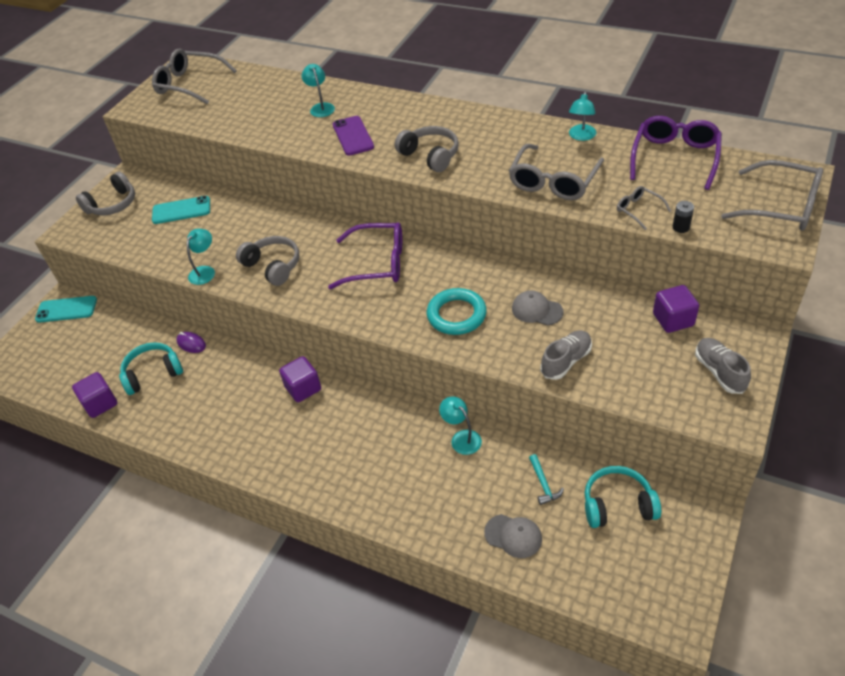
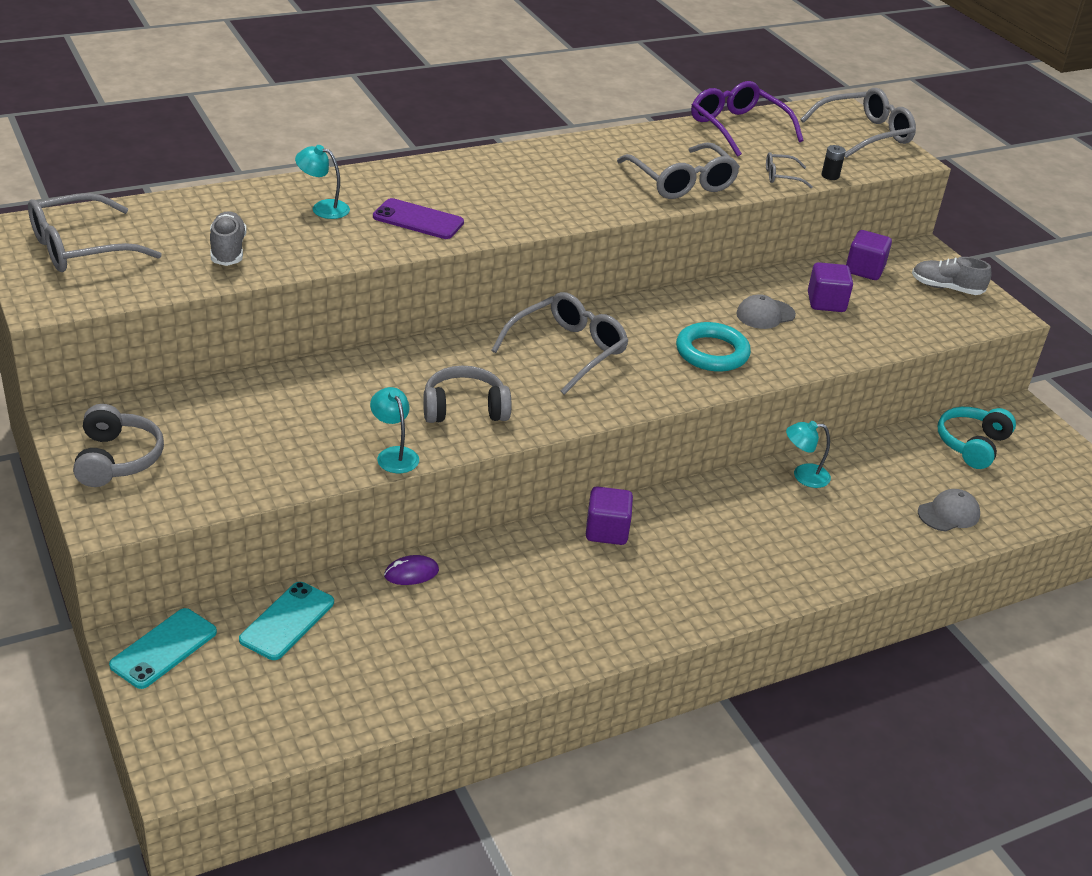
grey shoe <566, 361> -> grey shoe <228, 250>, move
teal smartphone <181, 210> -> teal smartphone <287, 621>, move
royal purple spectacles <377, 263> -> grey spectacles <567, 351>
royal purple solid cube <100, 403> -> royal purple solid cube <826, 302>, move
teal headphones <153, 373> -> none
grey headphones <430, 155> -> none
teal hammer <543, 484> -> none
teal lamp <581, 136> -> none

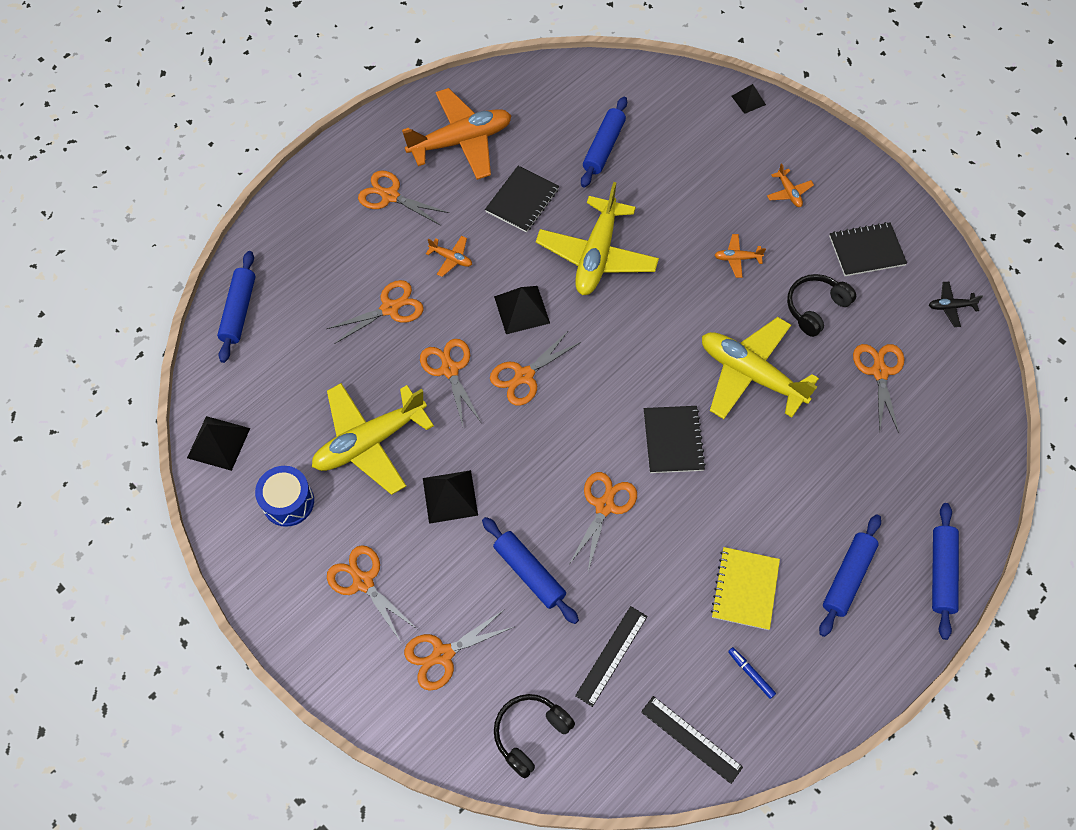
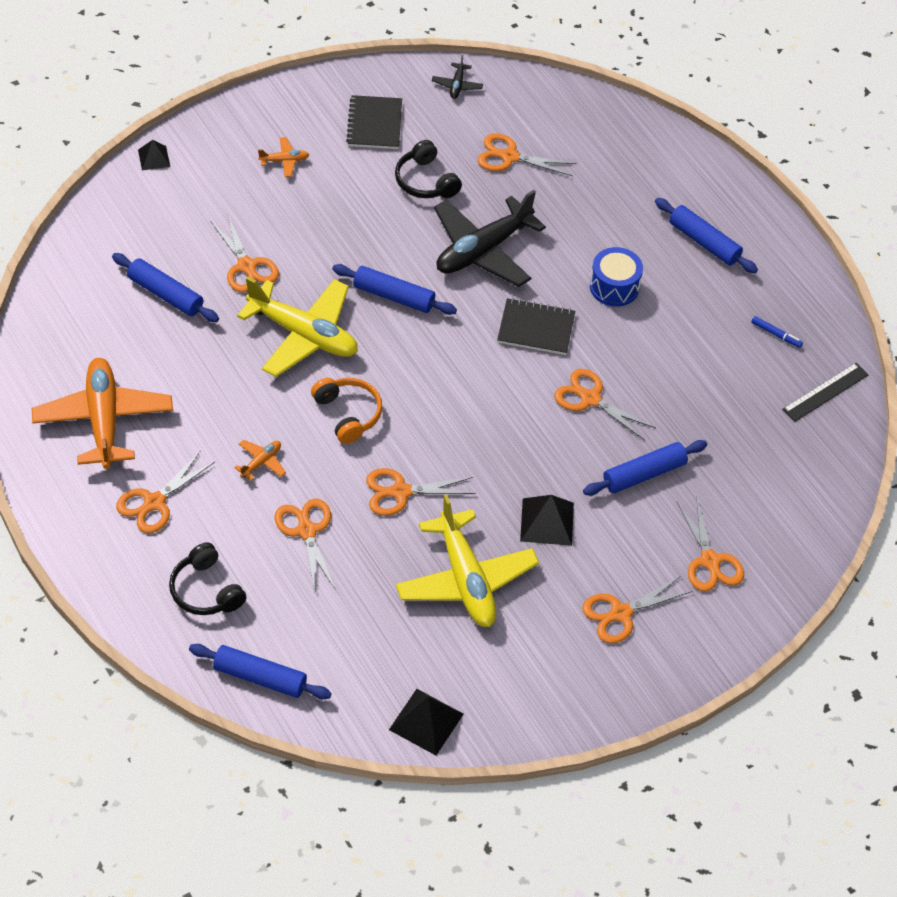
jet-black headphones <530, 733> -> jet-black headphones <206, 590>, move
bright orange pair of scissors <524, 376> -> bright orange pair of scissors <247, 266>, move
jet-black pyramid <522, 309> -> bright orange headphones <348, 414>
blue dough roller <941, 573> -> blue dough roller <393, 296>, move
golden aeroplane <750, 374> -> jet-black aeroplane <483, 250>
blue toy drum <288, 502> -> blue toy drum <614, 287>, move
blue marker <751, 673> -> blue marker <776, 334>, 120 degrees counterclockwise
jet-black notebook <522, 200> -> none
jet-black straightedge <611, 655> -> none
golden notebook <745, 589> -> none
bright orange aeroplane <737, 258> -> none

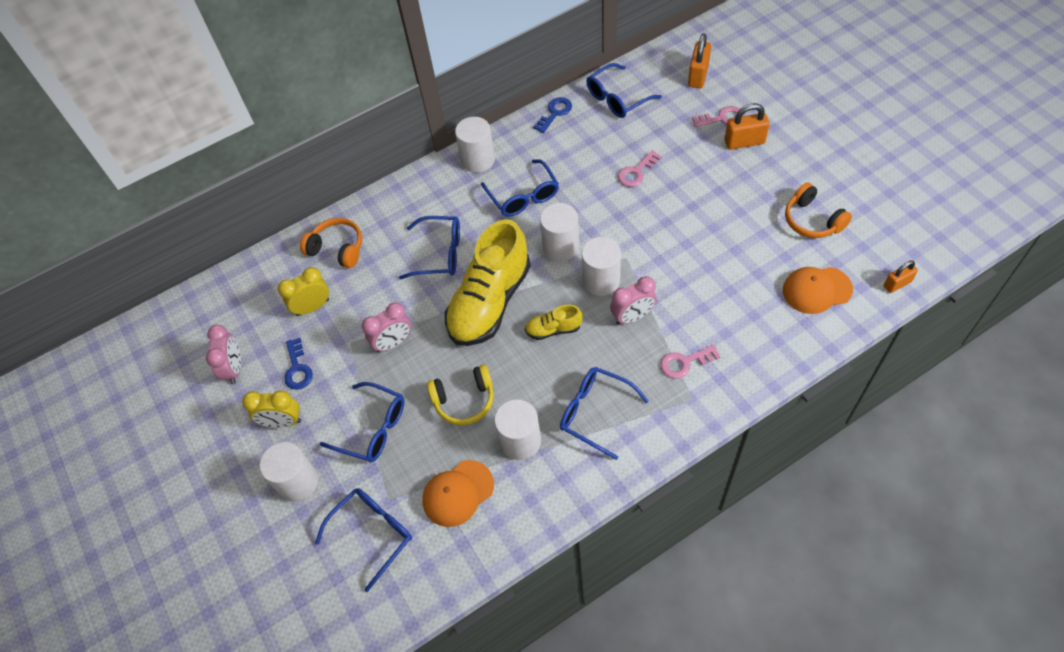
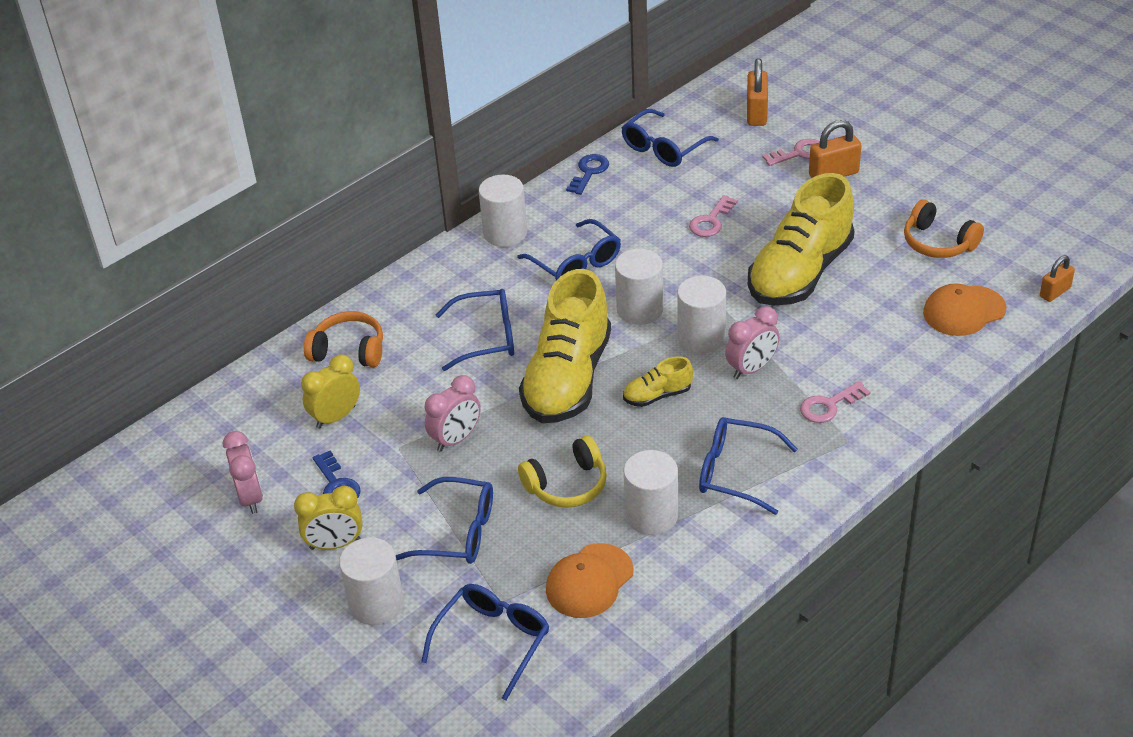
none -> golden shoe <800, 273>

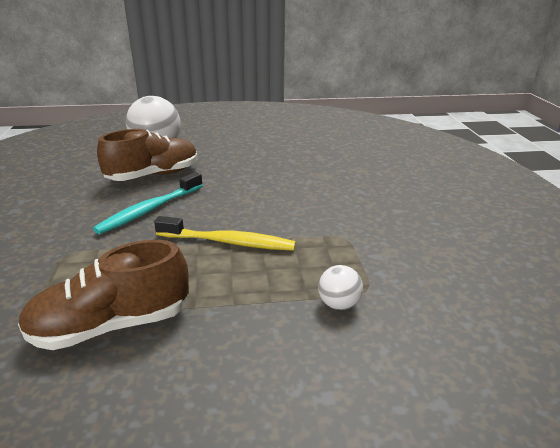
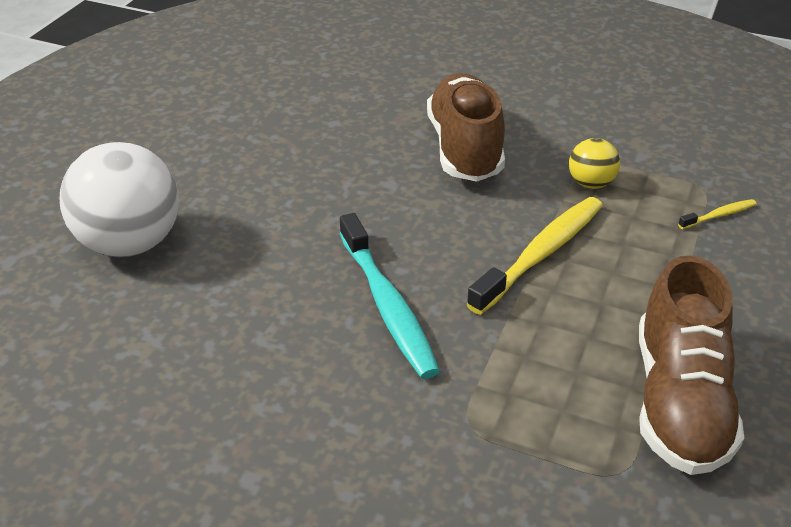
brown shoe <153, 175> -> brown shoe <465, 148>, move
none -> golden play ball <590, 183>
pure white play ball <338, 304> -> golden toothbrush <719, 215>

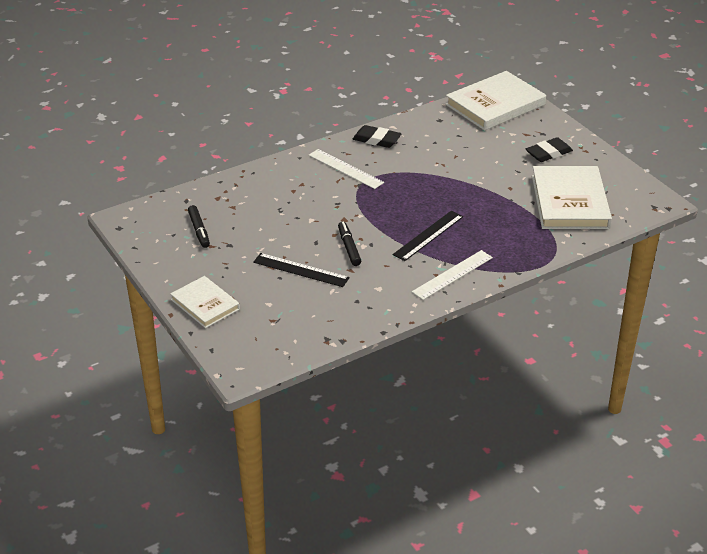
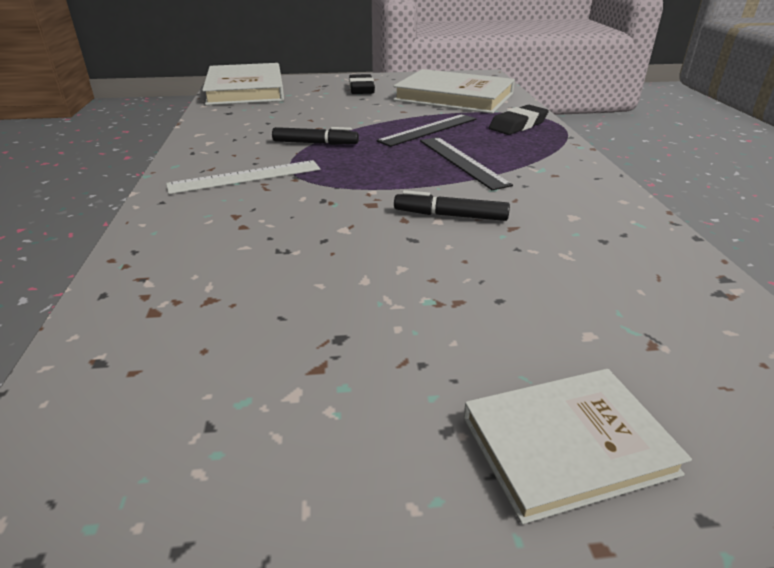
jet-black marker <199, 230> -> jet-black marker <315, 143>, move
jet-black straightedge <301, 270> -> jet-black straightedge <428, 130>, move
jet-black pencil eraser <376, 140> -> jet-black pencil eraser <518, 125>, move
pure white straightedge <452, 275> -> none

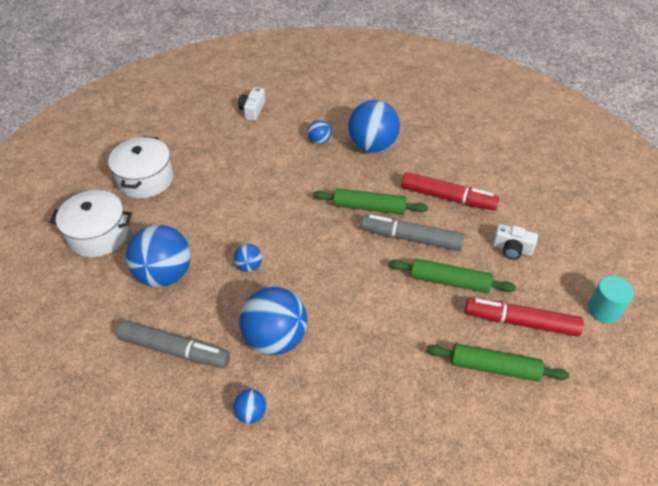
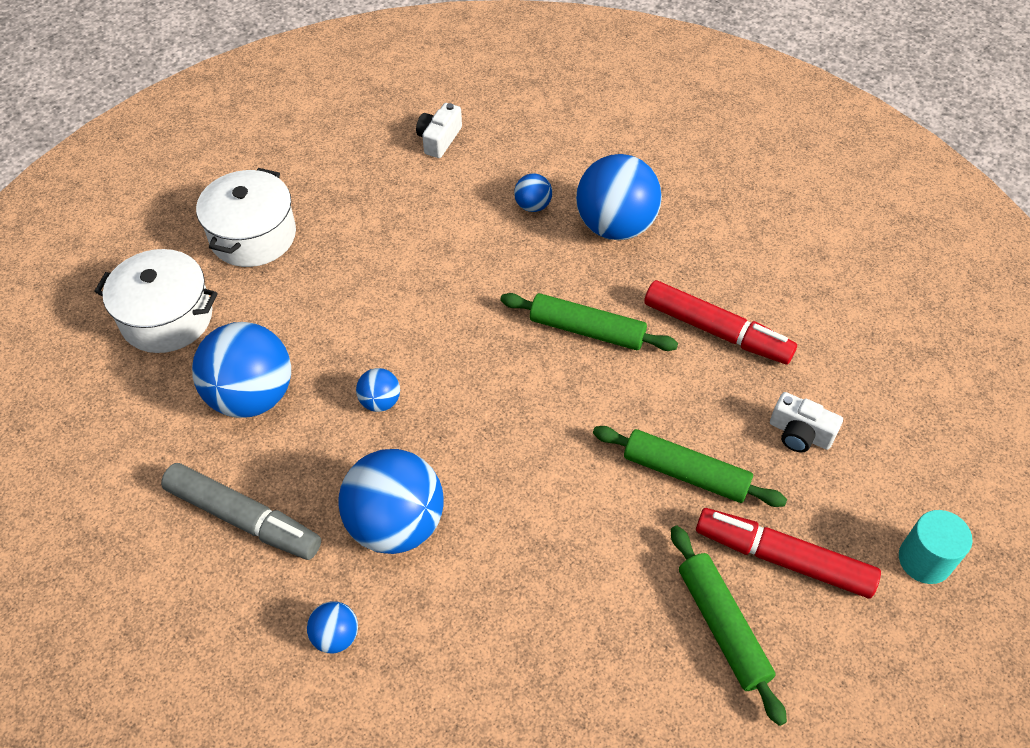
green dough roller <494, 368> -> green dough roller <722, 626>, 45 degrees clockwise
grey marker <411, 238> -> none

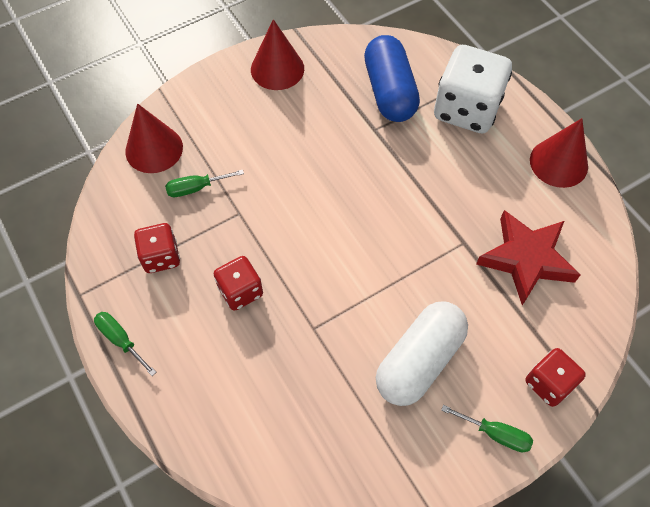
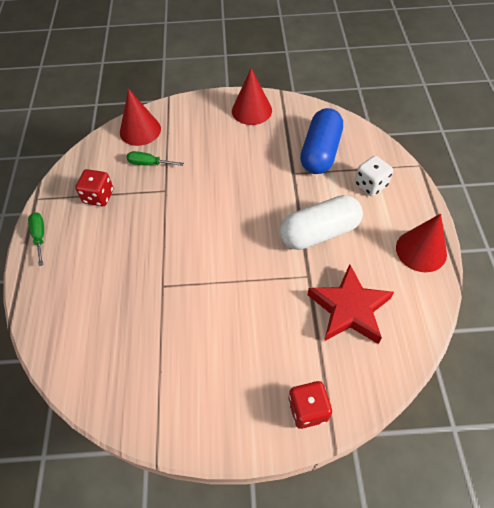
pure white pill <419, 360> -> pure white pill <319, 232>, move
pure white game die <466, 109> -> pure white game die <370, 185>, x0.55
crimson game die <240, 291> -> none
green screwdriver <495, 434> -> none

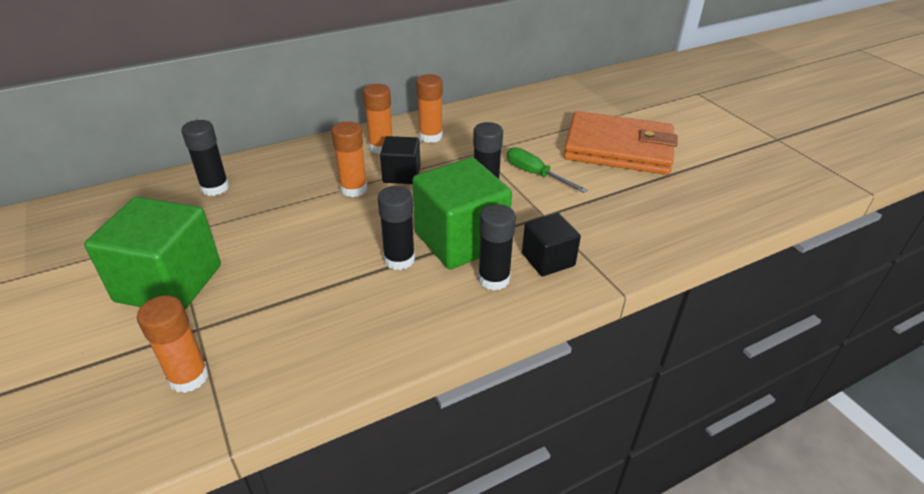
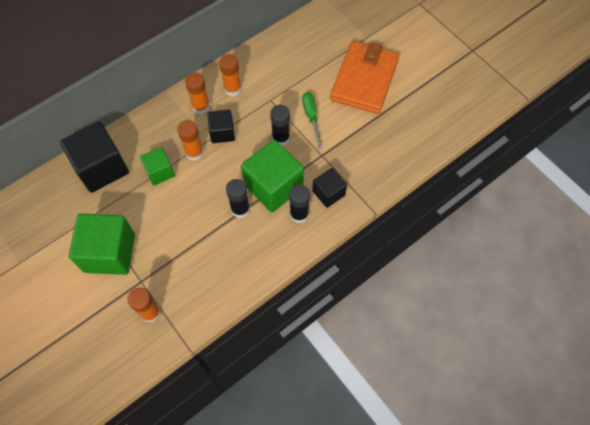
jet-black stick of glue <215, 188> -> jet-black solid cube <101, 168>
none -> green solid cube <160, 172>
green screwdriver <535, 174> -> green screwdriver <311, 117>, 45 degrees clockwise
bright orange wallet <618, 149> -> bright orange wallet <364, 80>, 75 degrees counterclockwise

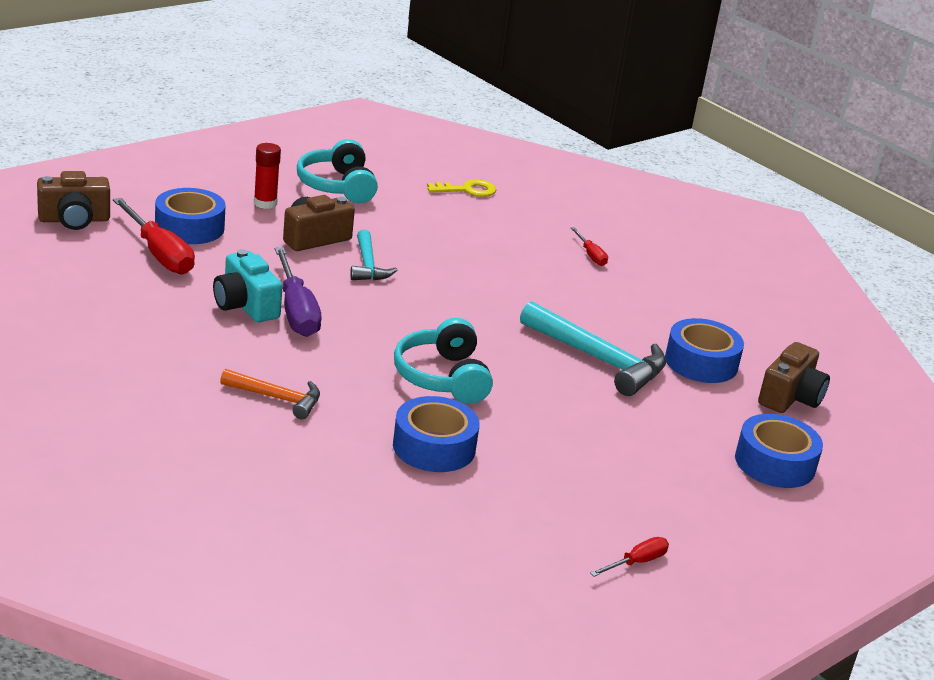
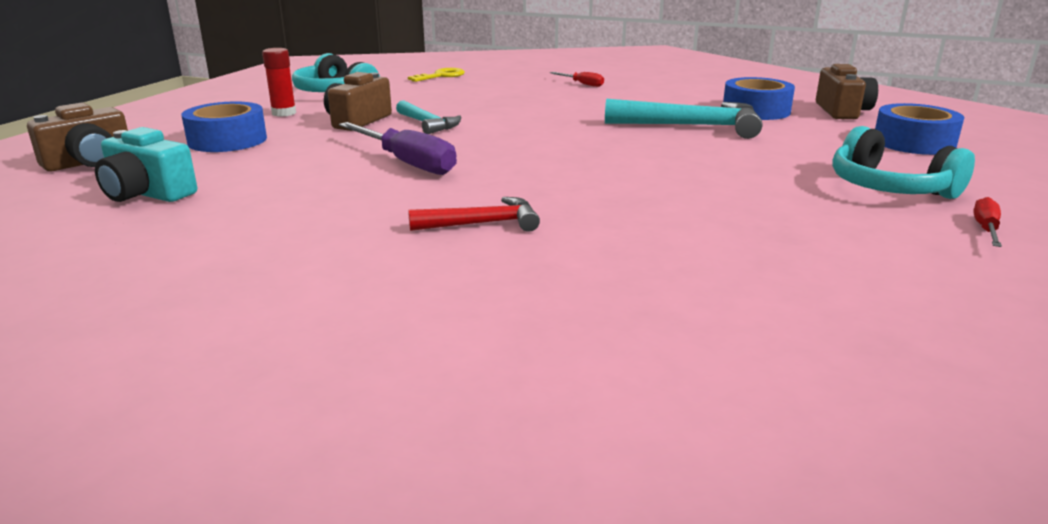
teal compact camera <245, 305> -> teal compact camera <147, 194>, move
bright orange hammer <277, 398> -> crimson hammer <482, 224>
teal headphones <443, 377> -> teal headphones <889, 188>, move
crimson screwdriver <159, 254> -> none
blue roll of tape <434, 447> -> none

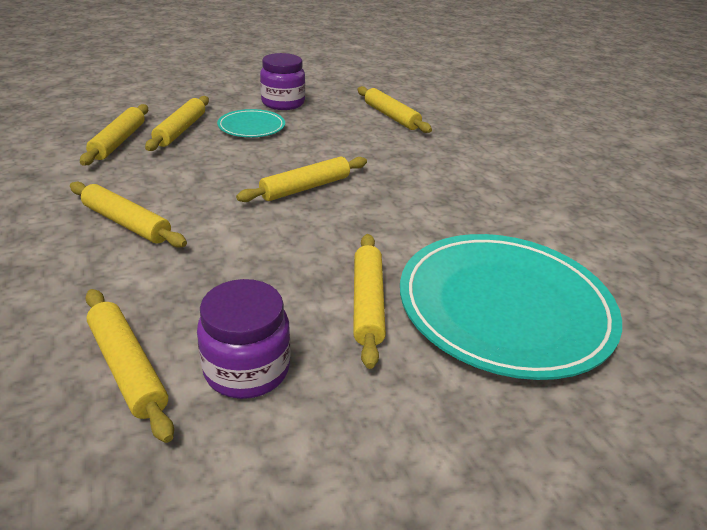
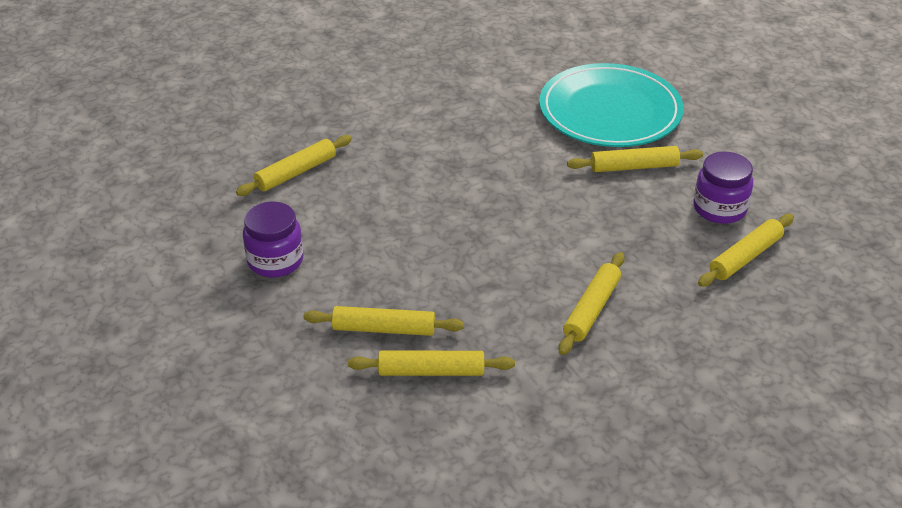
teal plate <251, 127> -> none
golden dough roller <305, 188> -> none

